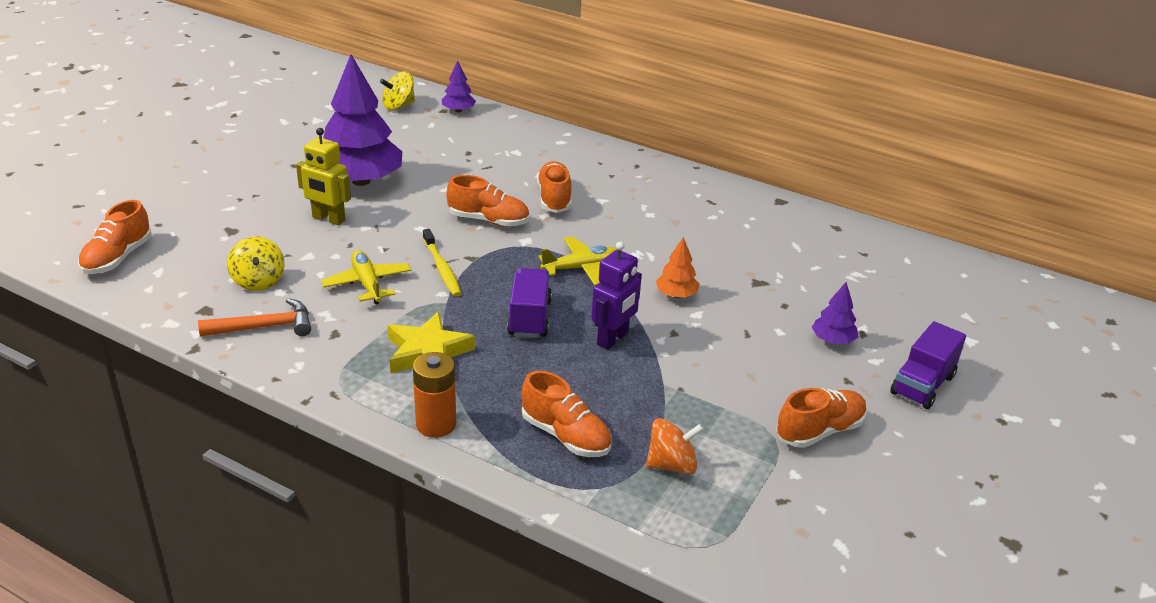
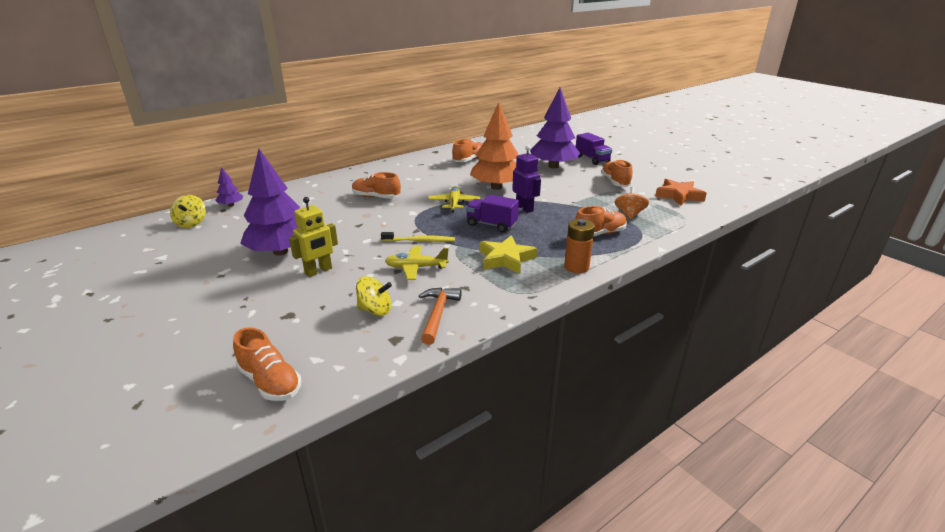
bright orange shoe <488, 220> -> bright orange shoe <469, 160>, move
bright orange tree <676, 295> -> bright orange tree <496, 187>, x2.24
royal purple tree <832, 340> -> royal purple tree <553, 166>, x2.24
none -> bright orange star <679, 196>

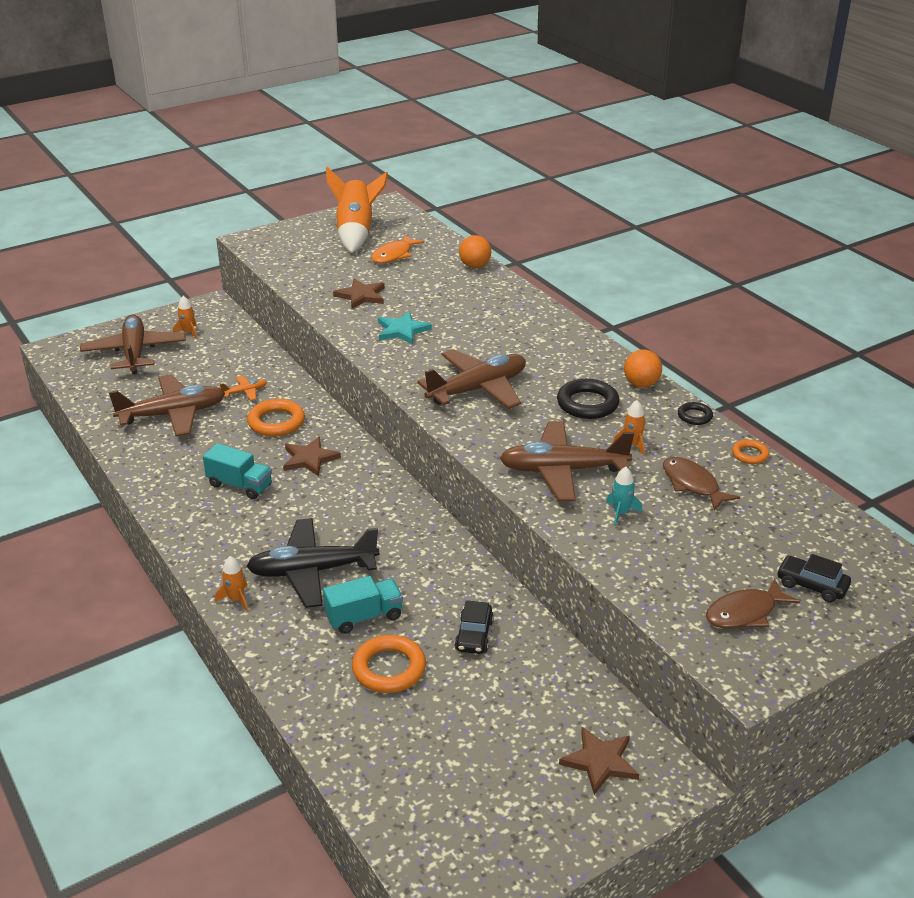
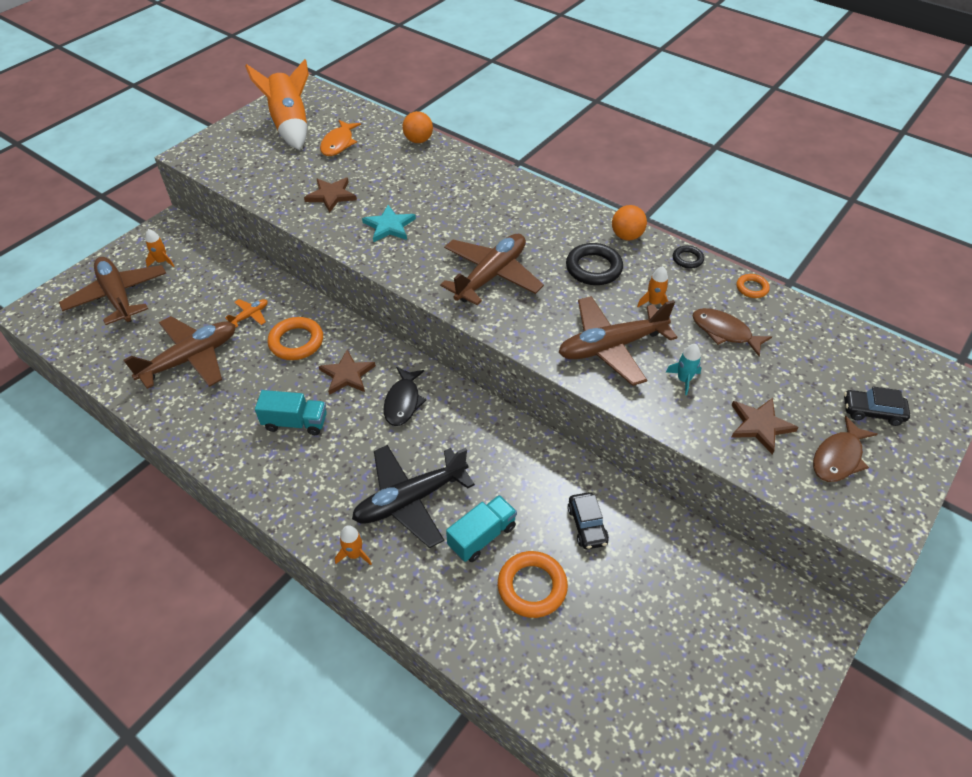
none -> jet-black toy fish <403, 402>
brown star <600, 761> -> brown star <760, 425>, move

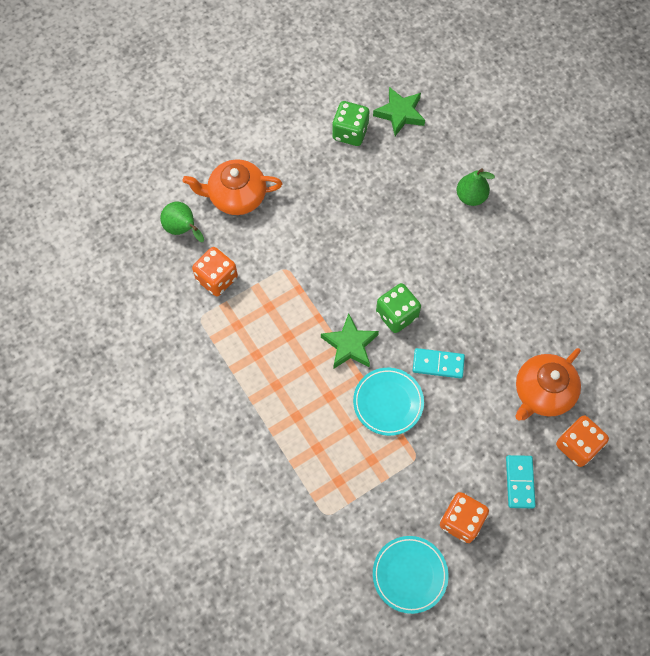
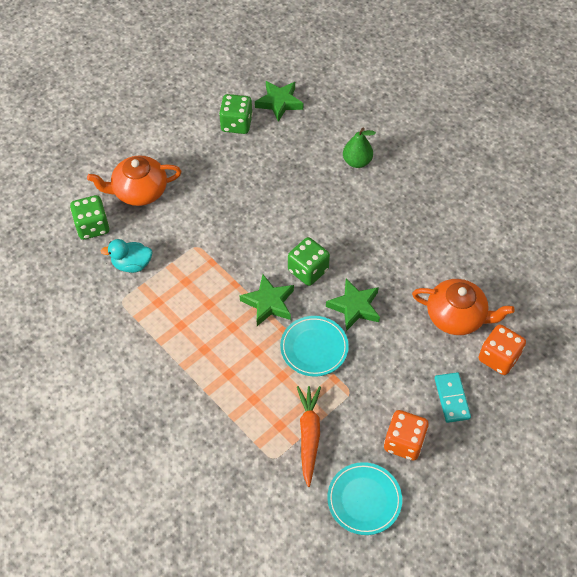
green pear fruit <183, 229> -> green game die <92, 227>
bright orange game die <217, 279> -> teal rubber duck <132, 264>
none -> bright orange root vegetable <309, 436>
teal domino <438, 364> -> green star <354, 307>
bright orange teapot <542, 392> -> bright orange teapot <456, 316>, 105 degrees counterclockwise

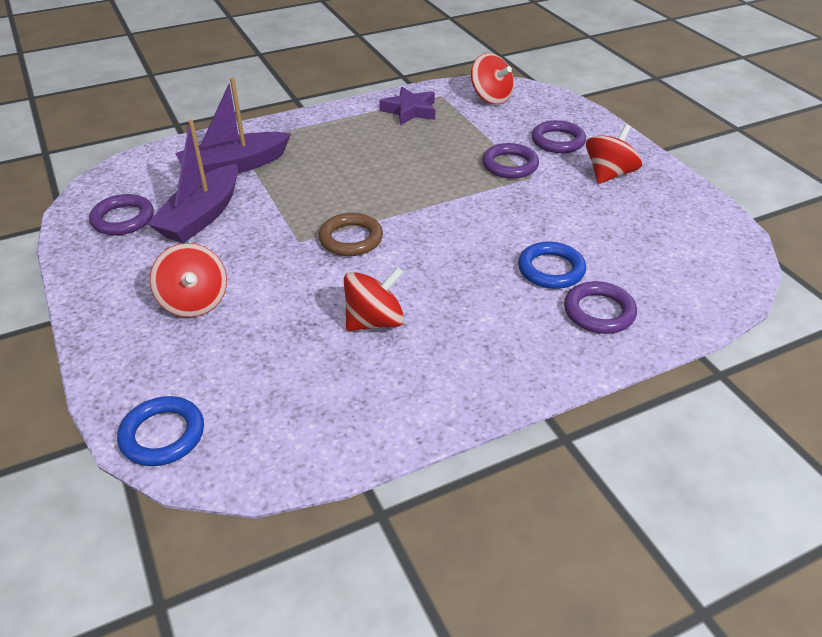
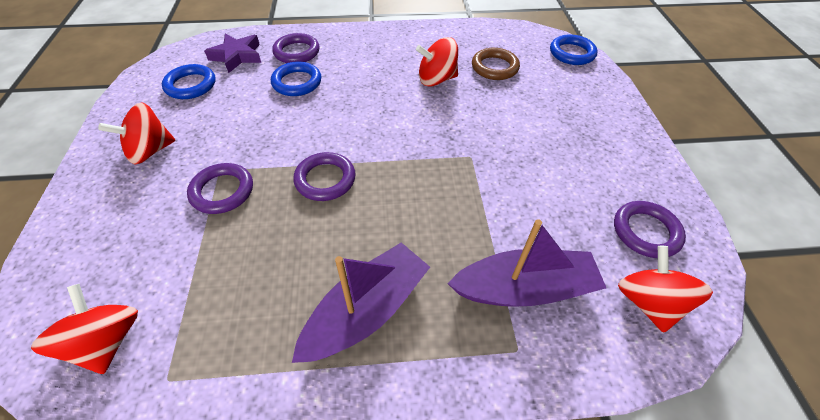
none -> blue ring <191, 85>
royal purple star <410, 111> -> royal purple star <237, 56>, move
royal purple toy boat <201, 216> -> royal purple toy boat <366, 311>, move
royal purple ring <558, 141> -> royal purple ring <325, 179>, move
brown ring <351, 239> -> brown ring <494, 67>, move
crimson spinning top <194, 302> -> crimson spinning top <648, 302>, move

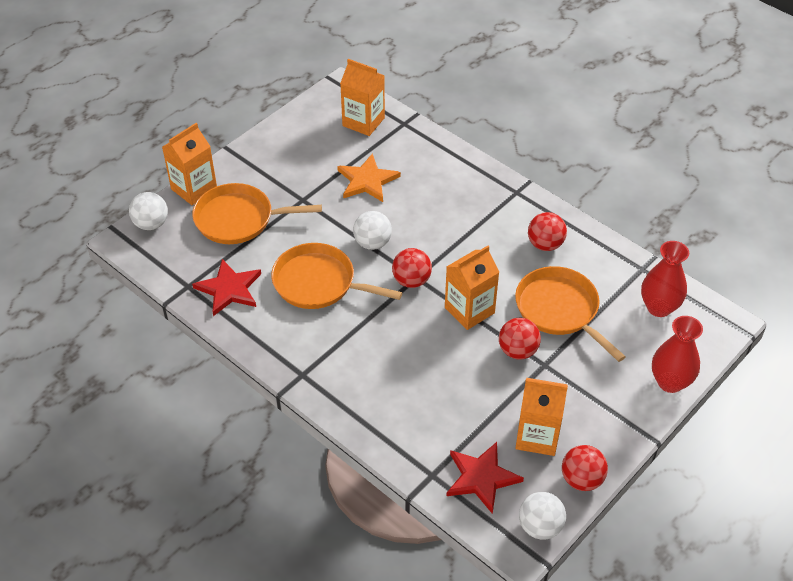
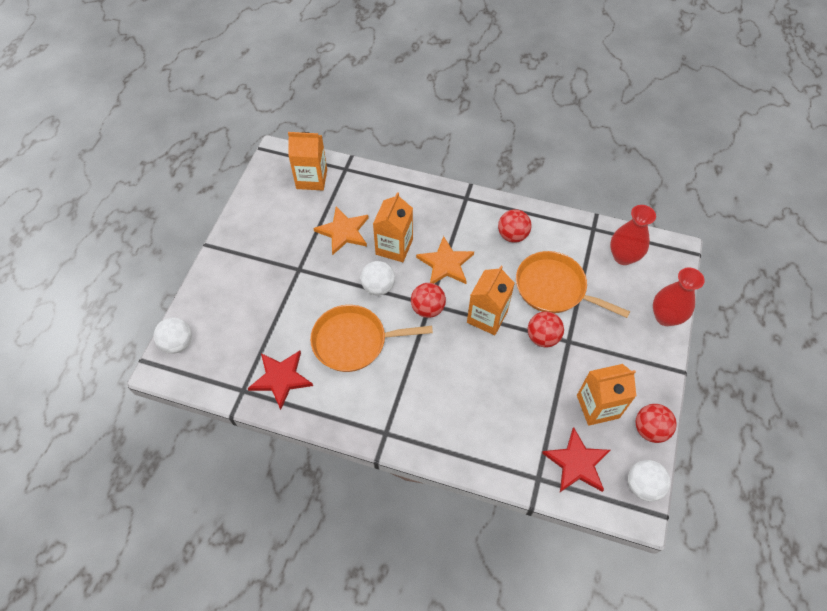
bright orange carton <194, 189> -> bright orange carton <394, 247>, move
none -> bright orange star <445, 264>
bright orange frying pan <238, 219> -> none

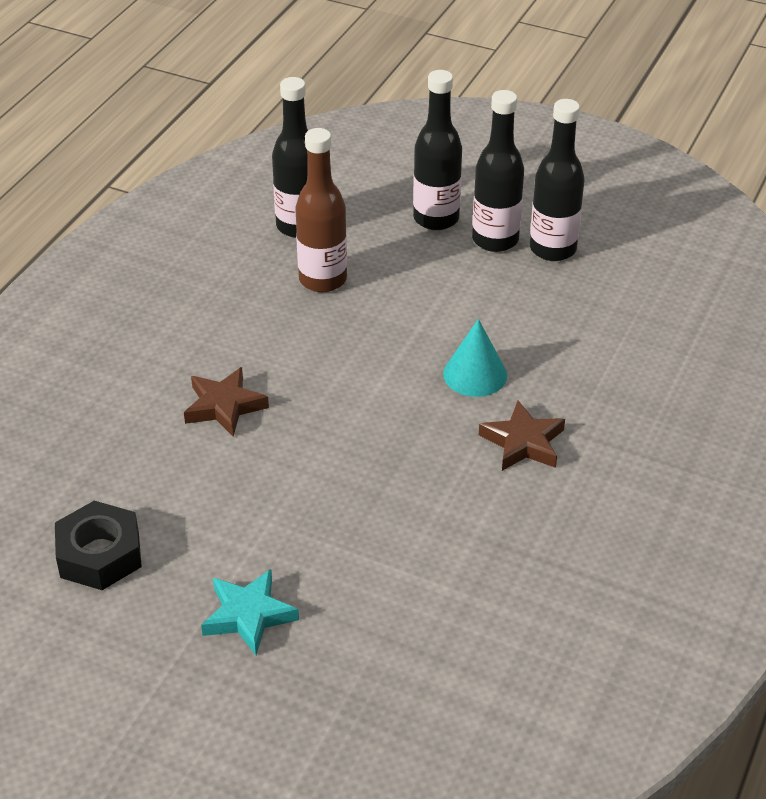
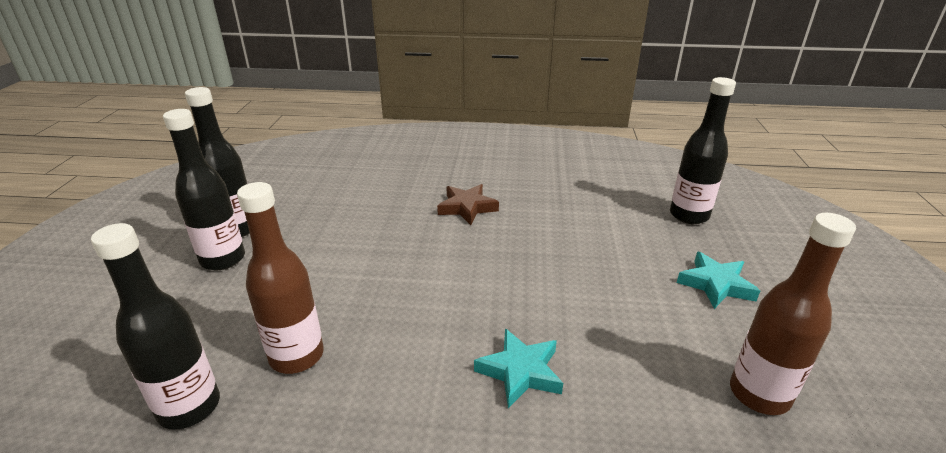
brown star <224, 406> -> teal star <520, 371>
jet-black bottle <436, 218> -> jet-black bottle <689, 215>, move
jet-black hex nut <100, 554> -> brown bottle <759, 394>
teal solid cone <475, 374> -> none

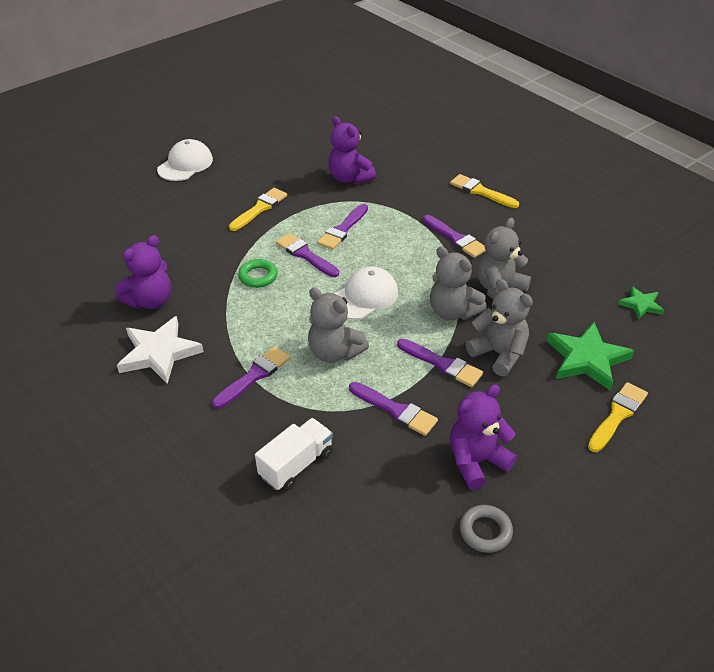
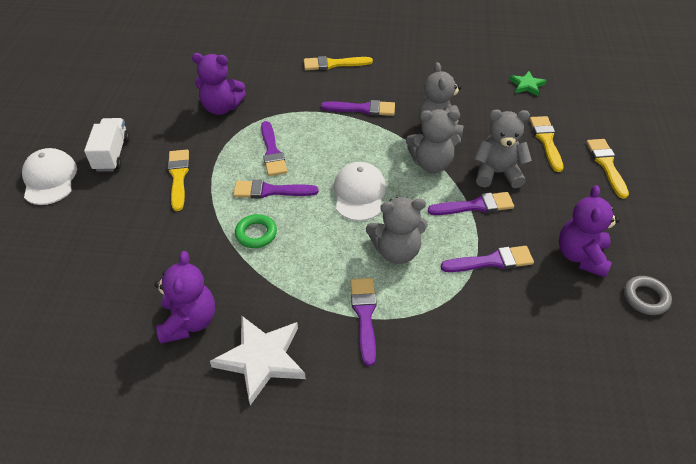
pure white lorry <296, 465> -> pure white lorry <112, 154>, move
green star <587, 359> -> golden paint brush <546, 140>

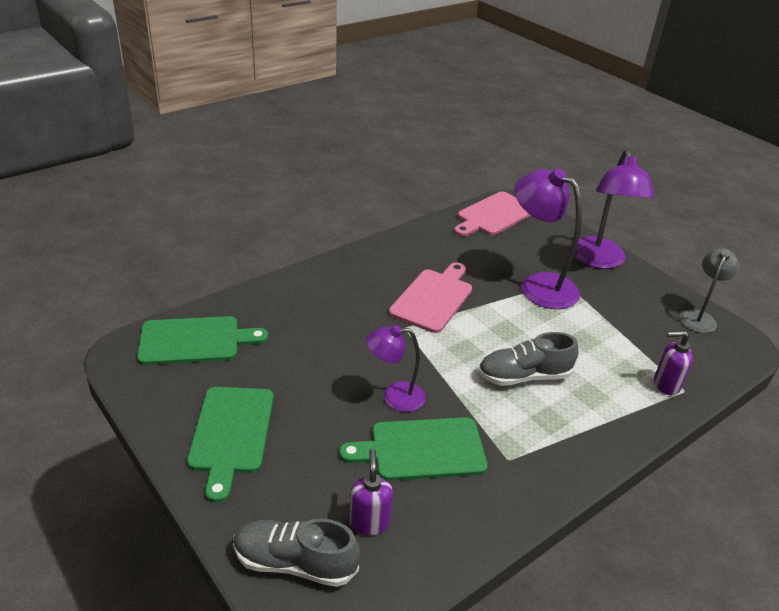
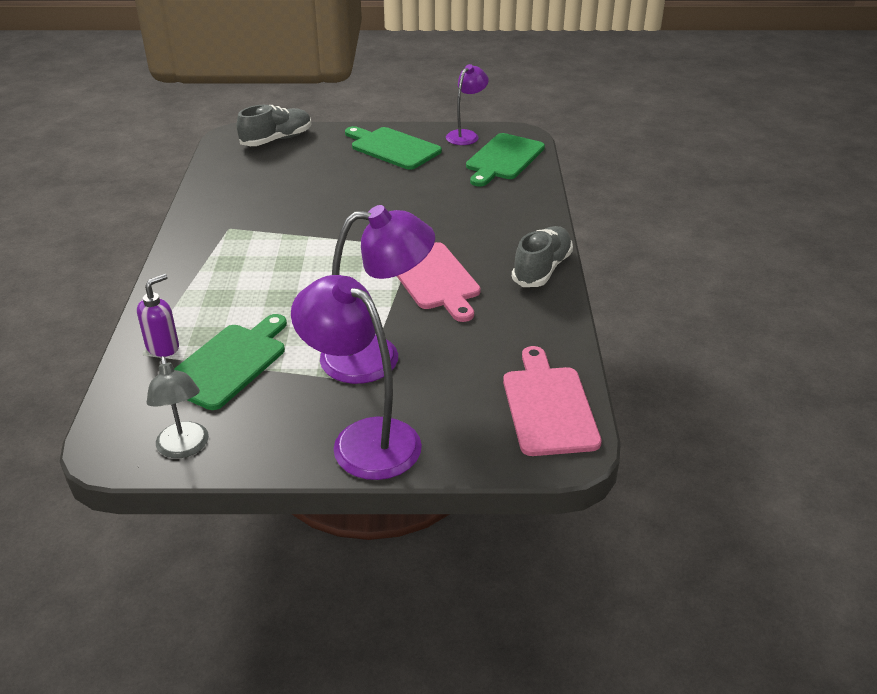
green cutting board <422, 449> -> green cutting board <229, 363>, move
royal purple lamp <394, 397> -> royal purple lamp <466, 135>, move
grey shoe <524, 376> -> grey shoe <542, 269>, move
royal purple pump bottle <369, 522> -> none

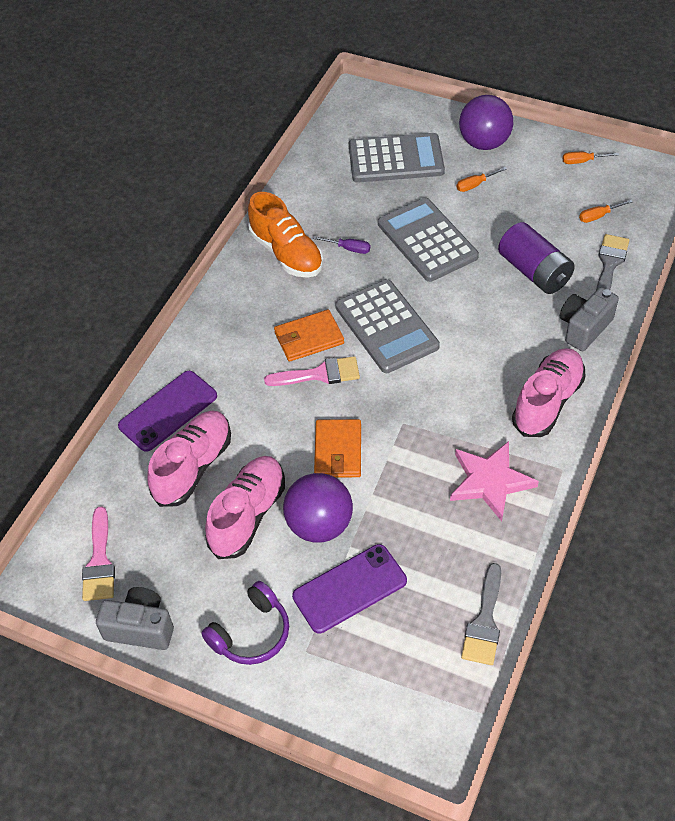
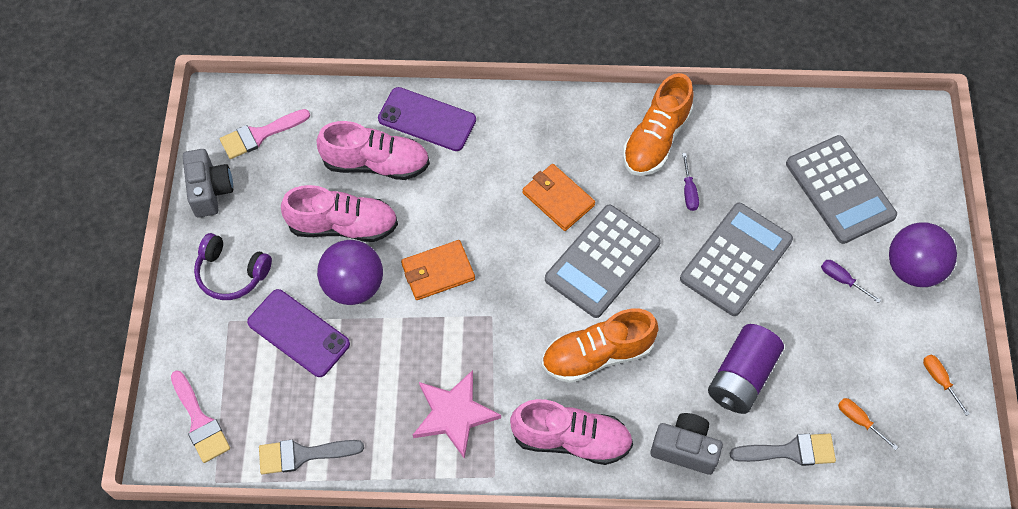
rose-pink paint brush <319, 374> -> rose-pink paint brush <200, 421>, move
none -> bright orange shoe <597, 355>
bright orange screwdriver <475, 185> -> royal purple screwdriver <841, 279>

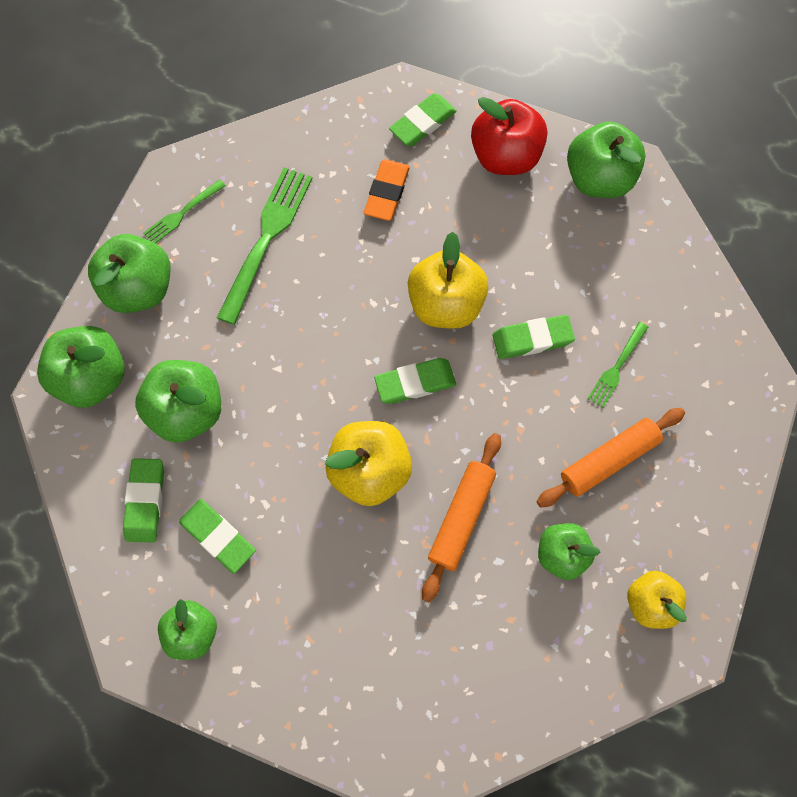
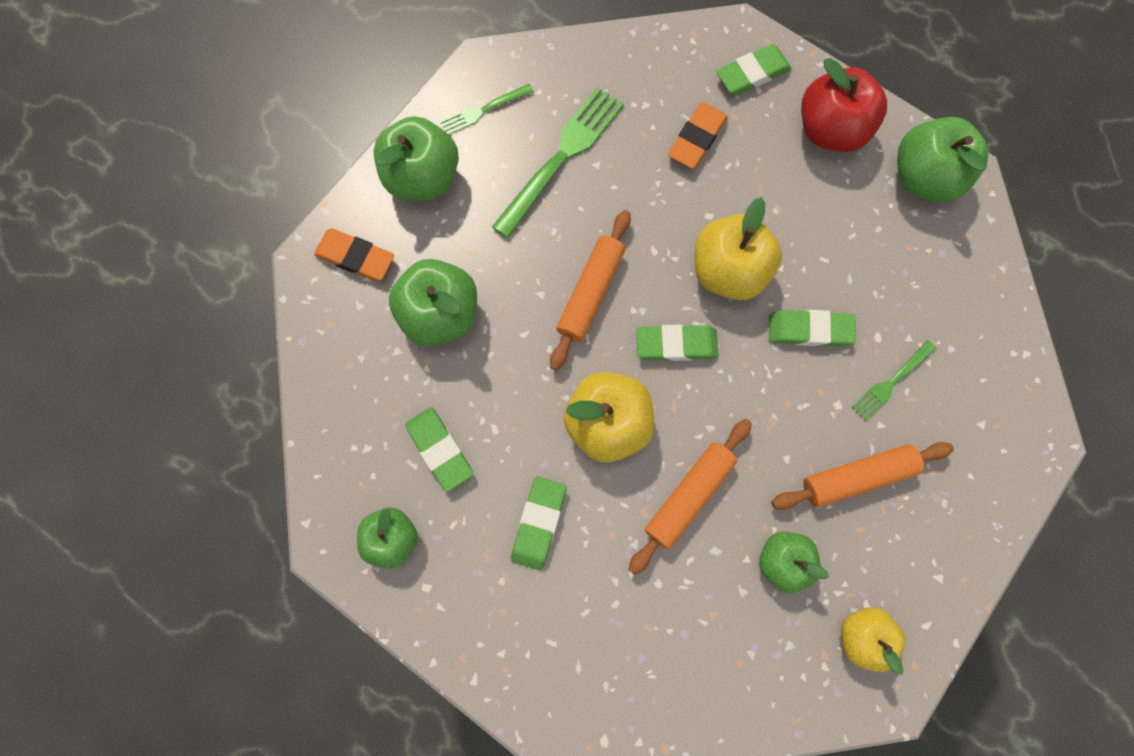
green apple <93, 378> -> bright orange pencil eraser <355, 257>
green pencil eraser <145, 501> -> green pencil eraser <539, 523>, move
none -> bright orange dough roller <590, 293>

